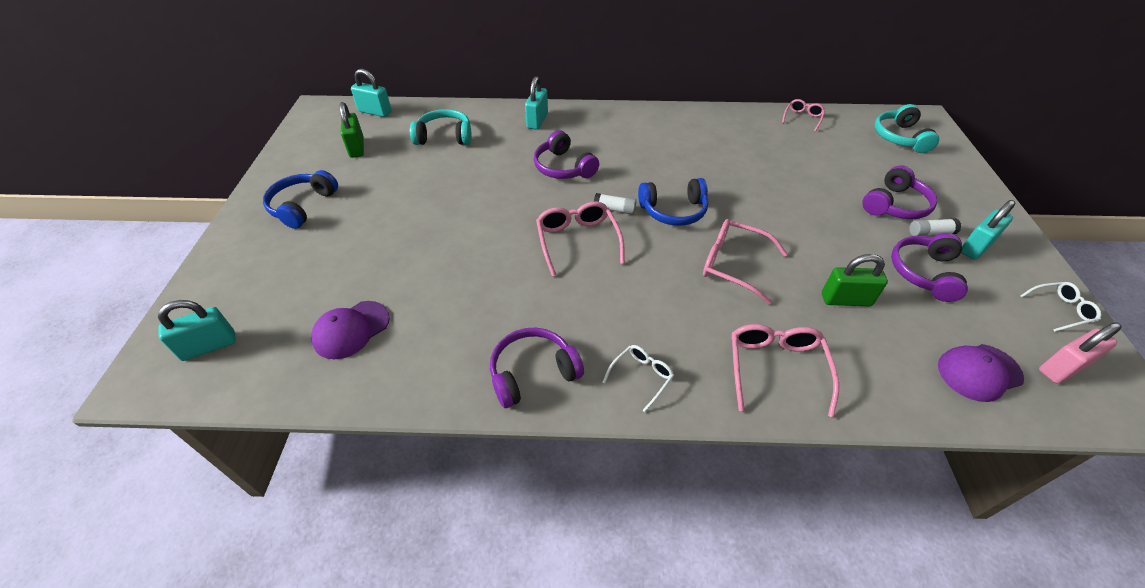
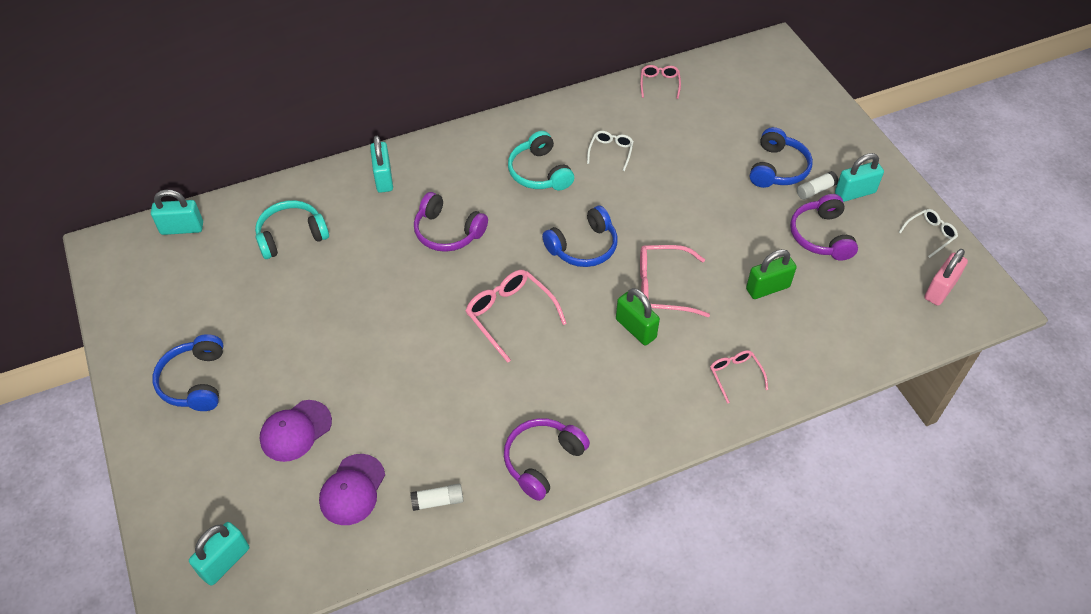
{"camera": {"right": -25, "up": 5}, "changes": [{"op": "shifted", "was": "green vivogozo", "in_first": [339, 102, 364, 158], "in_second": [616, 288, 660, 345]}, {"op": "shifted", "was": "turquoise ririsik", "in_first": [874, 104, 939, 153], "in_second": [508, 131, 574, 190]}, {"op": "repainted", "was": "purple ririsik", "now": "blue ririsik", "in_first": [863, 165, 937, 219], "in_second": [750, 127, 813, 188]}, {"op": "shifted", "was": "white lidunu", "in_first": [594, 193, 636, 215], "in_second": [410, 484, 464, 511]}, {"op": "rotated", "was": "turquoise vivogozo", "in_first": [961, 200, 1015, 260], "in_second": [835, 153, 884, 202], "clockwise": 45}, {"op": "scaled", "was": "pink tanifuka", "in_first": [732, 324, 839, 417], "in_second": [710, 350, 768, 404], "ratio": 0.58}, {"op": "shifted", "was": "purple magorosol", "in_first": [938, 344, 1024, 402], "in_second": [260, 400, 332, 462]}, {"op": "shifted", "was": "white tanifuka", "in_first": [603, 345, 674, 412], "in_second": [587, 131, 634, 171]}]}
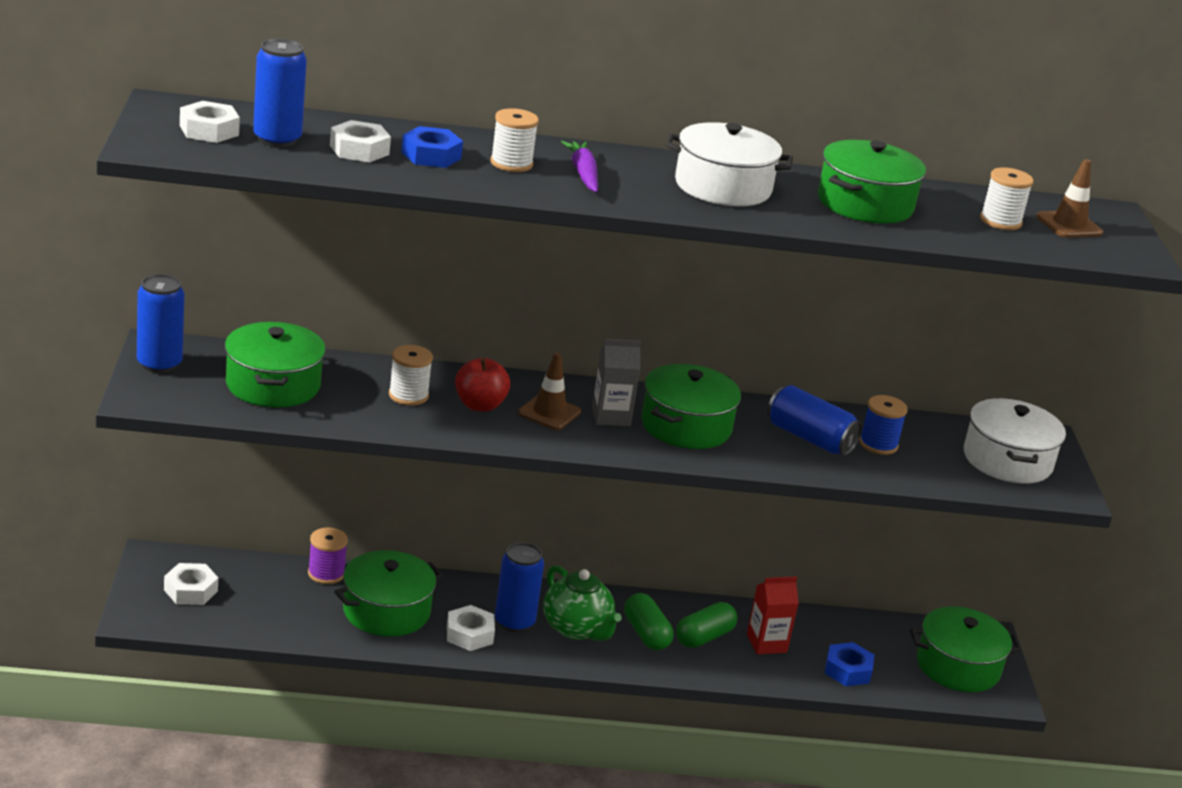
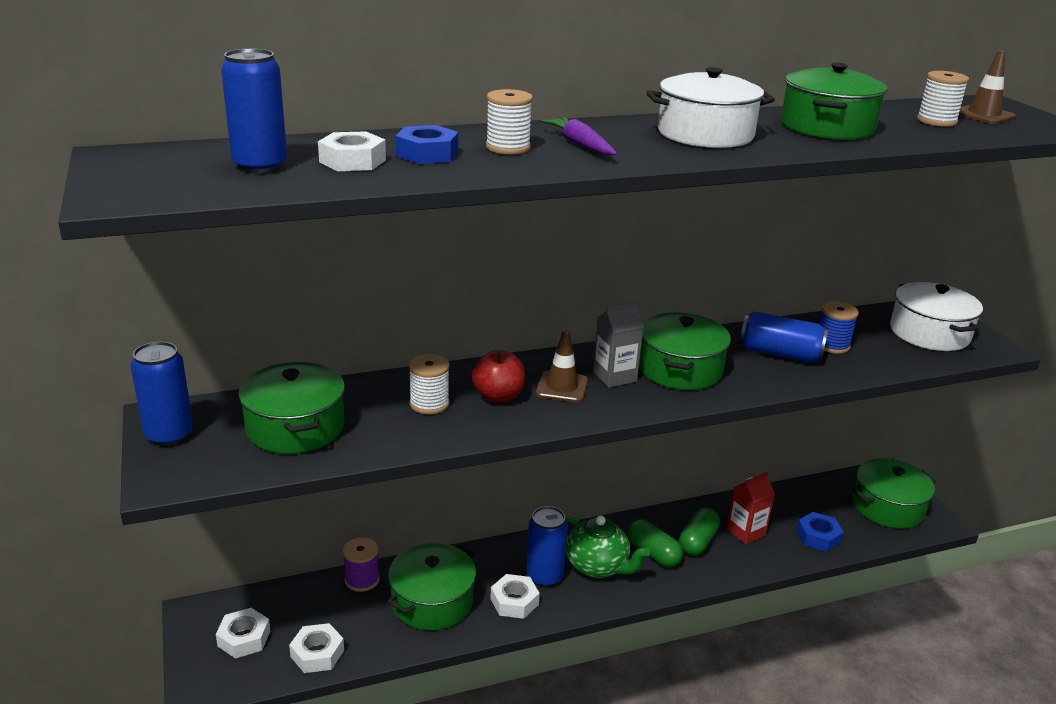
{"camera": {"right": -15, "up": 0}, "changes": [{"op": "shifted", "was": "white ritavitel", "in_first": [180, 101, 240, 143], "in_second": [289, 623, 344, 673]}]}
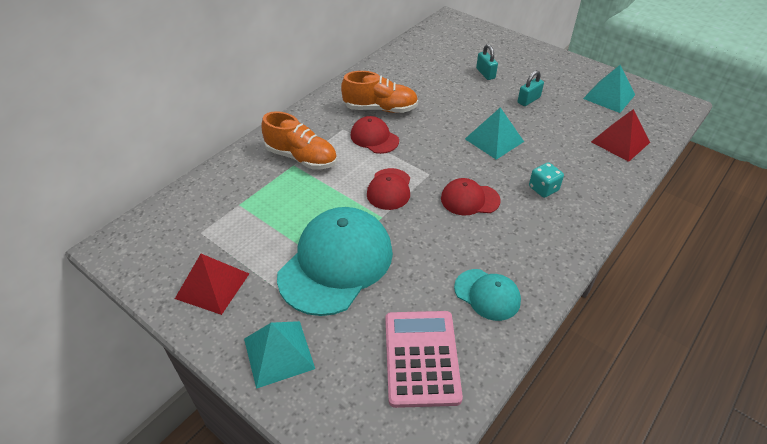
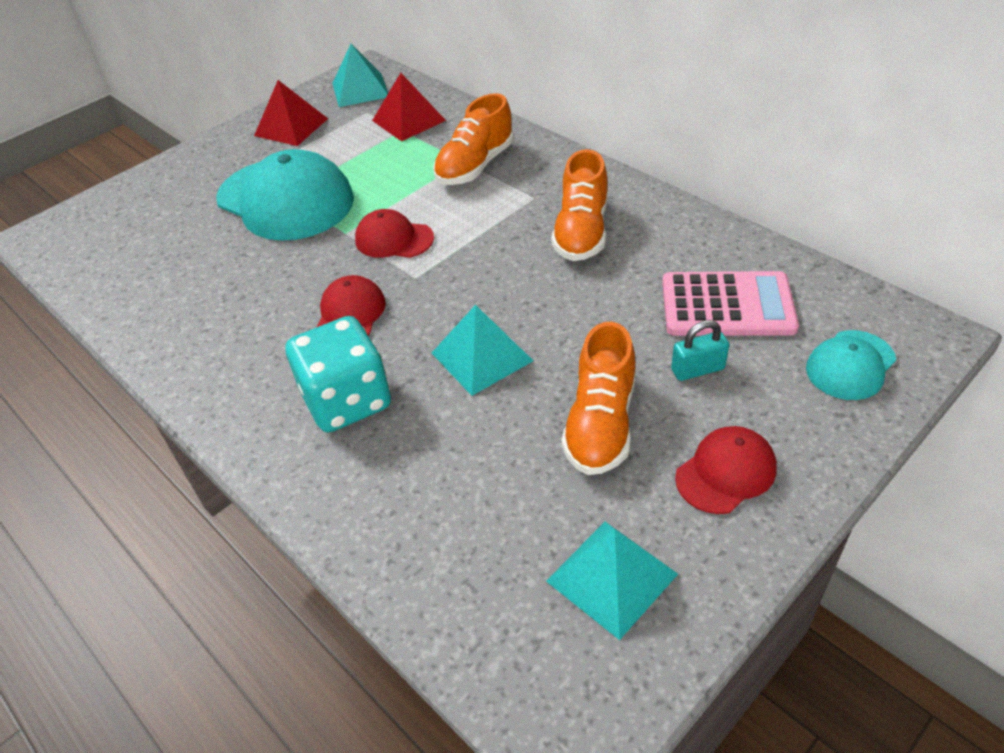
{"camera": {"right": 100, "up": 0}, "changes": [{"op": "swapped", "was": "turquoise vivogozo", "now": "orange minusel", "in_first": [518, 70, 544, 106], "in_second": [562, 321, 635, 475]}, {"op": "shifted", "was": "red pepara", "in_first": [591, 109, 650, 162], "in_second": [372, 73, 446, 141]}, {"op": "shifted", "was": "red magorosol", "in_first": [350, 116, 399, 154], "in_second": [675, 426, 777, 514]}, {"op": "scaled", "was": "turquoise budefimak", "in_first": [529, 162, 564, 198], "in_second": [285, 316, 391, 433], "ratio": 1.93}, {"op": "shifted", "was": "turquoise magorosol", "in_first": [454, 269, 521, 321], "in_second": [806, 330, 896, 400]}, {"op": "shifted", "was": "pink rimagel", "in_first": [385, 311, 463, 408], "in_second": [662, 271, 799, 336]}, {"op": "shifted", "was": "turquoise pepara", "in_first": [244, 321, 315, 389], "in_second": [332, 44, 388, 107]}]}
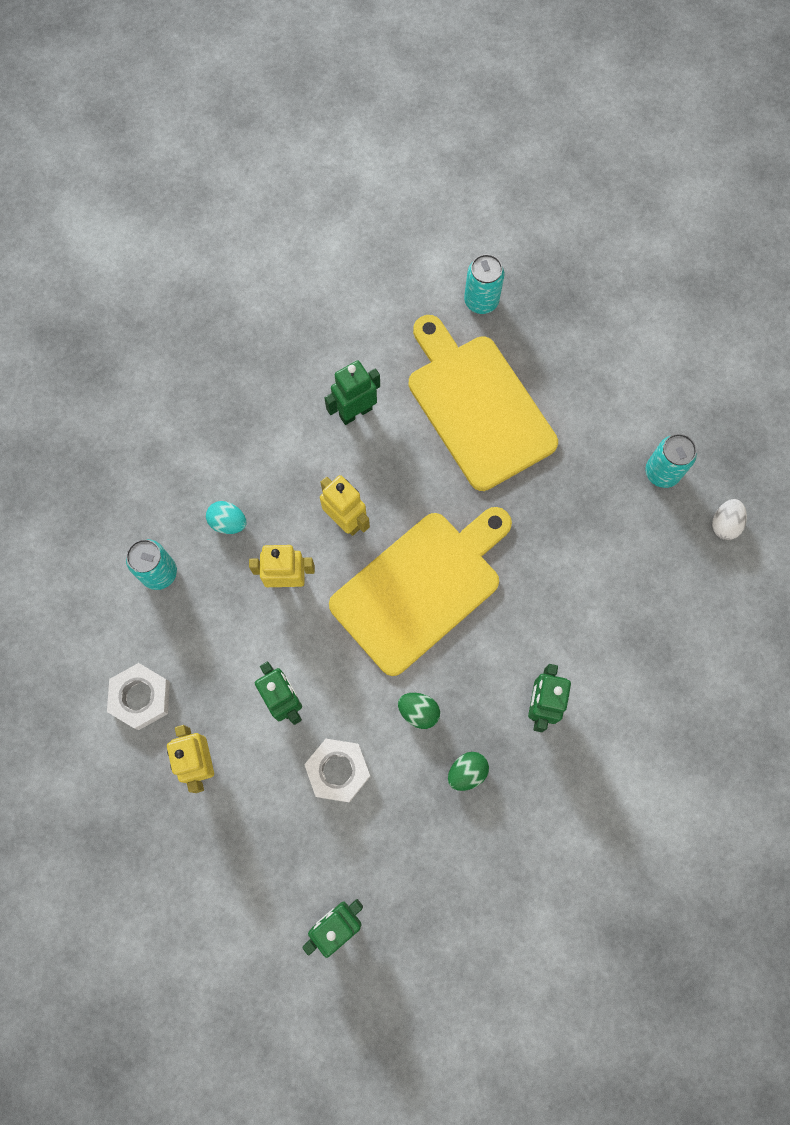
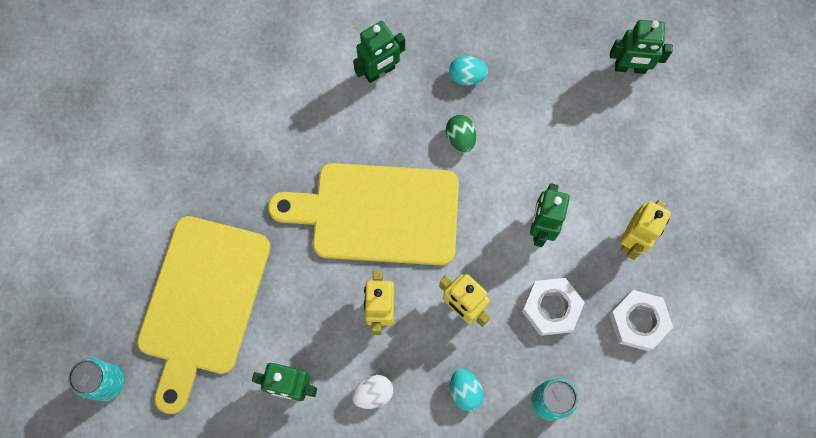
{"camera": {"right": -135, "up": 0}, "changes": [{"op": "gone", "was": "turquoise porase", "in_first": [645, 434, 697, 488]}, {"op": "shifted", "was": "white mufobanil", "in_first": [712, 499, 747, 540], "in_second": [352, 375, 393, 409]}, {"op": "shifted", "was": "white ritavitel", "in_first": [304, 739, 370, 803], "in_second": [522, 278, 585, 336]}, {"op": "repainted", "was": "green mufobanil", "now": "turquoise mufobanil", "in_first": [448, 752, 489, 791], "in_second": [449, 56, 488, 85]}]}
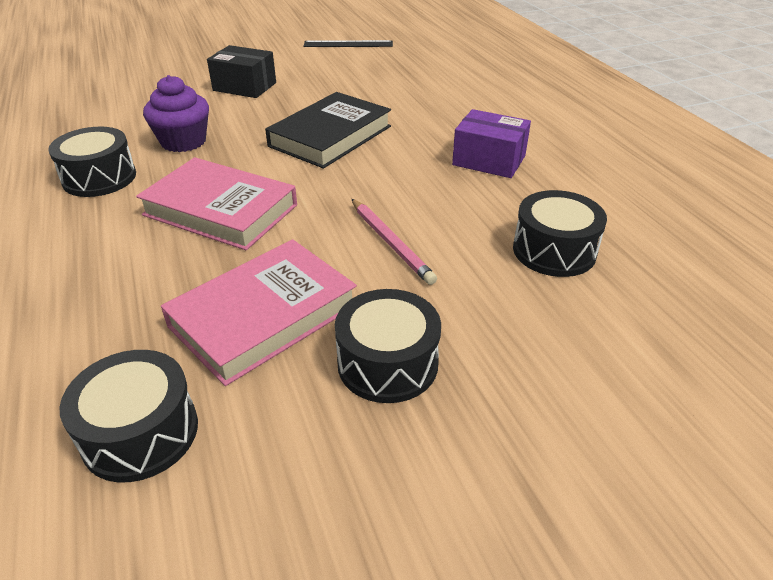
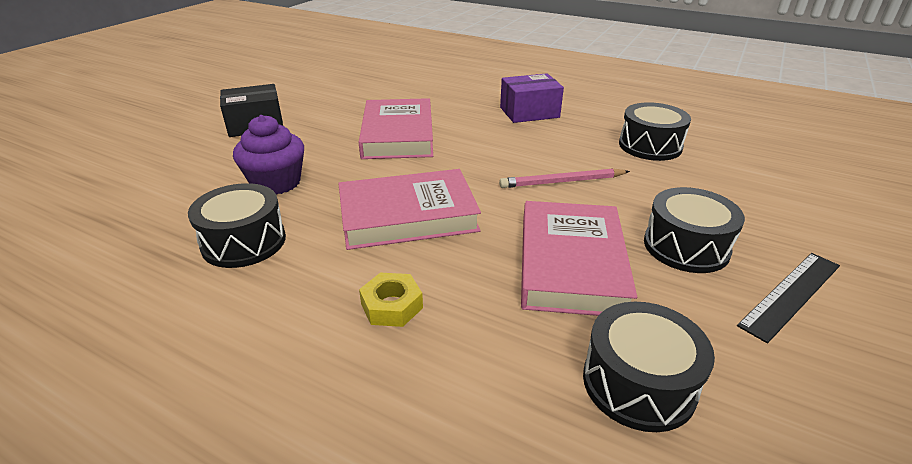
{"camera": {"right": -40, "up": -5}, "changes": [{"op": "shifted", "was": "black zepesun", "in_first": [303, 40, 393, 47], "in_second": [737, 253, 840, 343]}, {"op": "repainted", "was": "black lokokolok", "now": "pink lokokolok", "in_first": [265, 92, 391, 168], "in_second": [358, 98, 433, 159]}, {"op": "rotated", "was": "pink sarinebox", "in_first": [352, 199, 437, 285], "in_second": [499, 168, 630, 188], "clockwise": 150}, {"op": "new", "now": "yellow ritavitel", "in_second": [359, 273, 423, 327]}]}
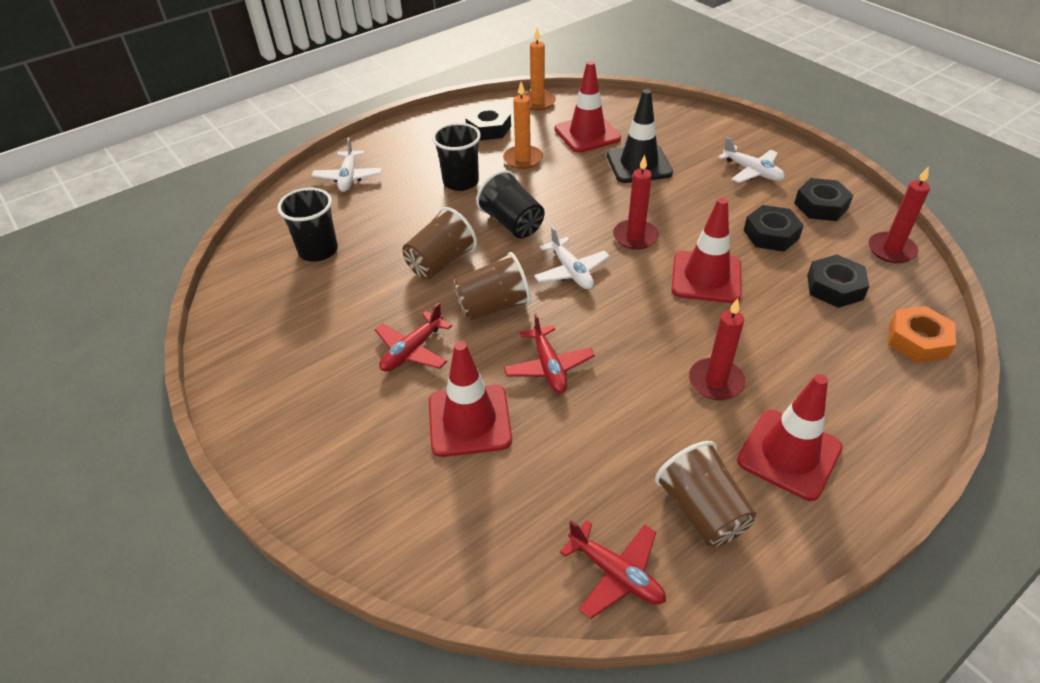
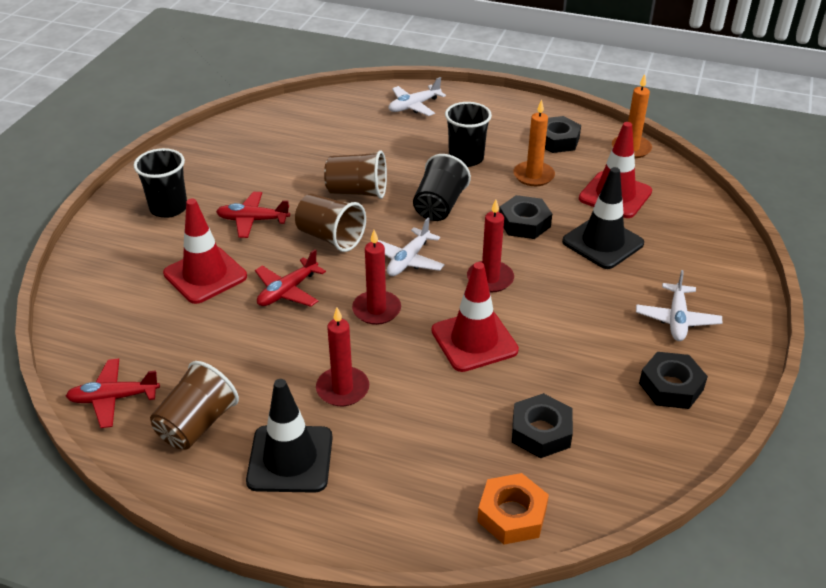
{"camera": {"right": 55, "up": -5}, "changes": [{"op": "shifted", "was": "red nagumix", "in_first": [868, 166, 930, 263], "in_second": [352, 230, 401, 325]}, {"op": "shifted", "was": "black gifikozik", "in_first": [277, 188, 338, 261], "in_second": [133, 148, 187, 218]}, {"op": "shifted", "was": "black ritavitel", "in_first": [743, 205, 804, 252], "in_second": [499, 195, 552, 239]}, {"op": "repainted", "was": "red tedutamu", "now": "black tedutamu", "in_first": [737, 374, 843, 501], "in_second": [246, 379, 333, 493]}, {"op": "rotated", "was": "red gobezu", "in_first": [560, 520, 666, 619], "in_second": [66, 359, 160, 428], "clockwise": 75}]}
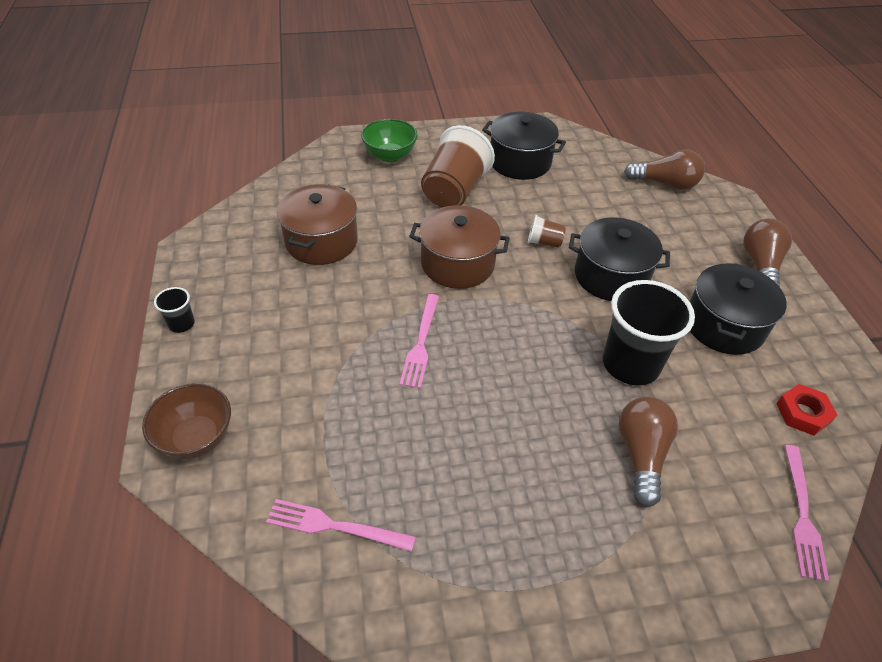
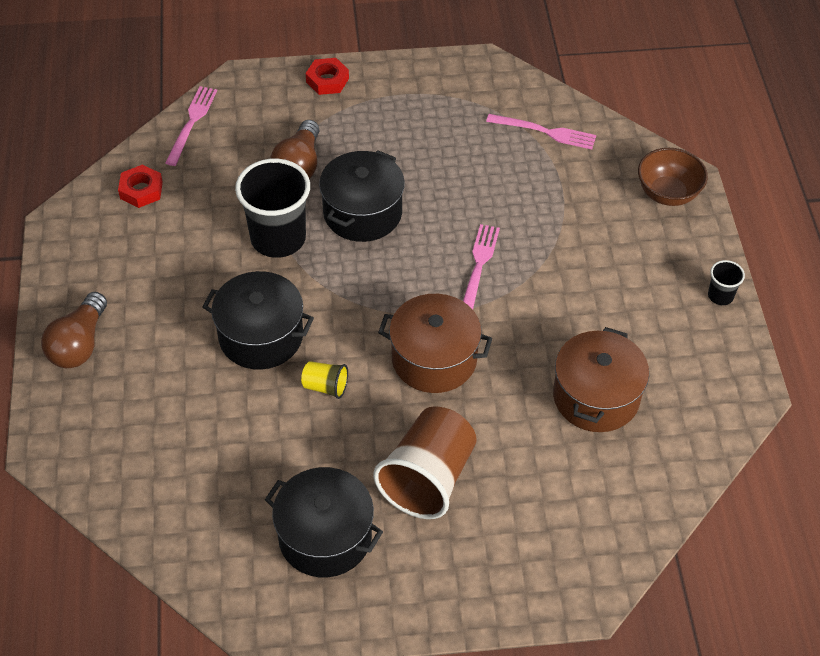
{"camera": {"right": -175, "up": 5}, "changes": [{"op": "gone", "was": "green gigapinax", "in_first": [361, 119, 418, 162]}, {"op": "gone", "was": "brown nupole", "in_first": [624, 150, 705, 190]}, {"op": "repainted", "was": "brown gifikozik", "now": "yellow gifikozik", "in_first": [528, 215, 566, 248], "in_second": [301, 361, 348, 399]}, {"op": "shifted", "was": "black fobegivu", "in_first": [690, 263, 787, 355], "in_second": [319, 150, 405, 242]}, {"op": "new", "now": "red ritavitel", "in_second": [306, 58, 349, 95]}]}
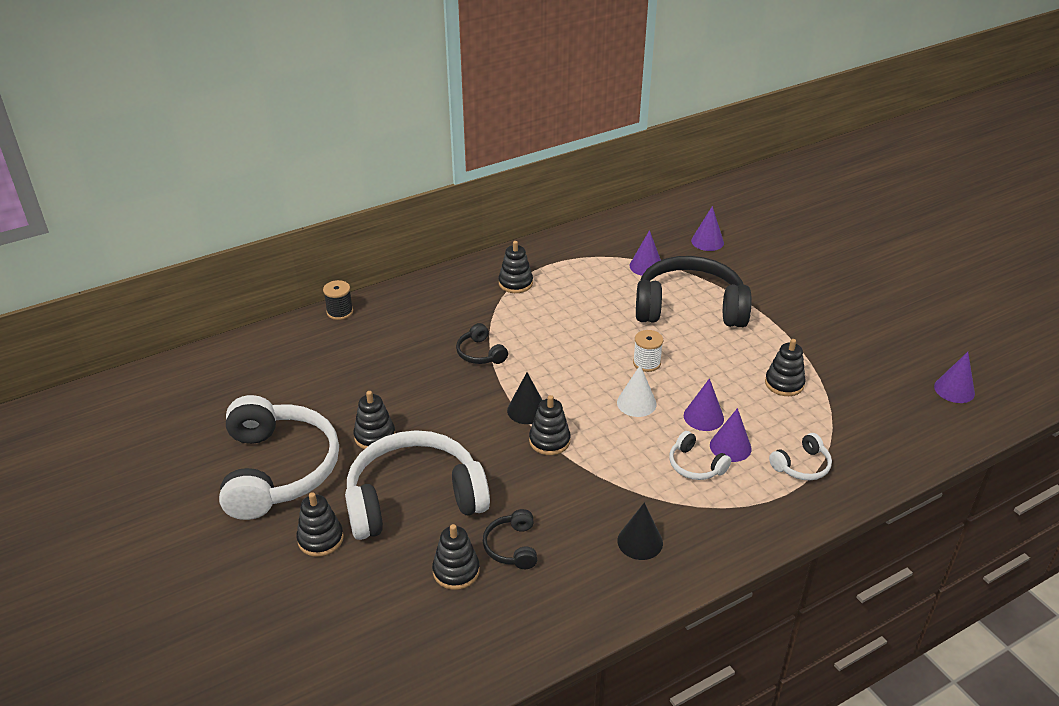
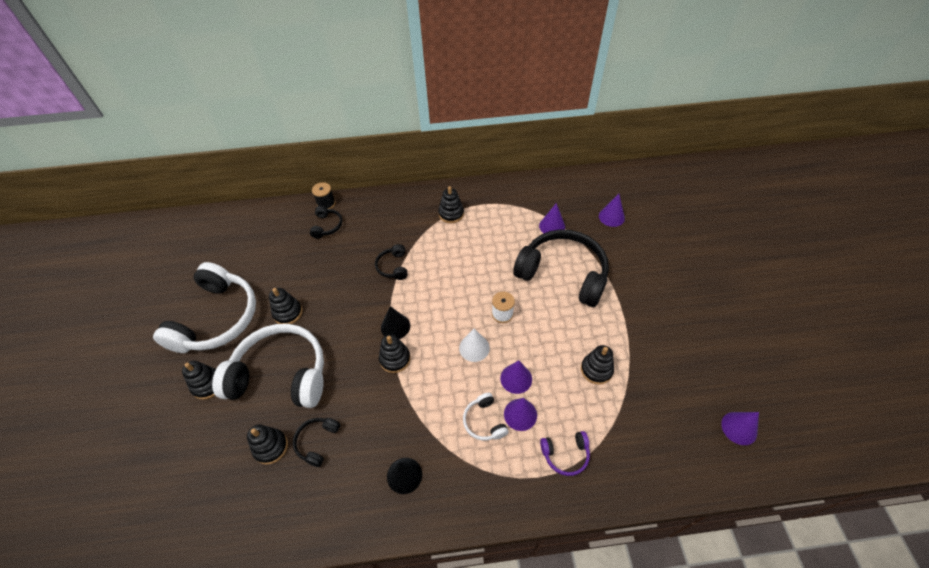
{"camera": {"right": 25, "up": 15}, "changes": [{"op": "repainted", "was": "white ririsik", "now": "purple ririsik", "in_first": [769, 433, 832, 480], "in_second": [540, 431, 590, 476]}, {"op": "new", "now": "black ririsik", "in_second": [310, 206, 342, 239]}]}
